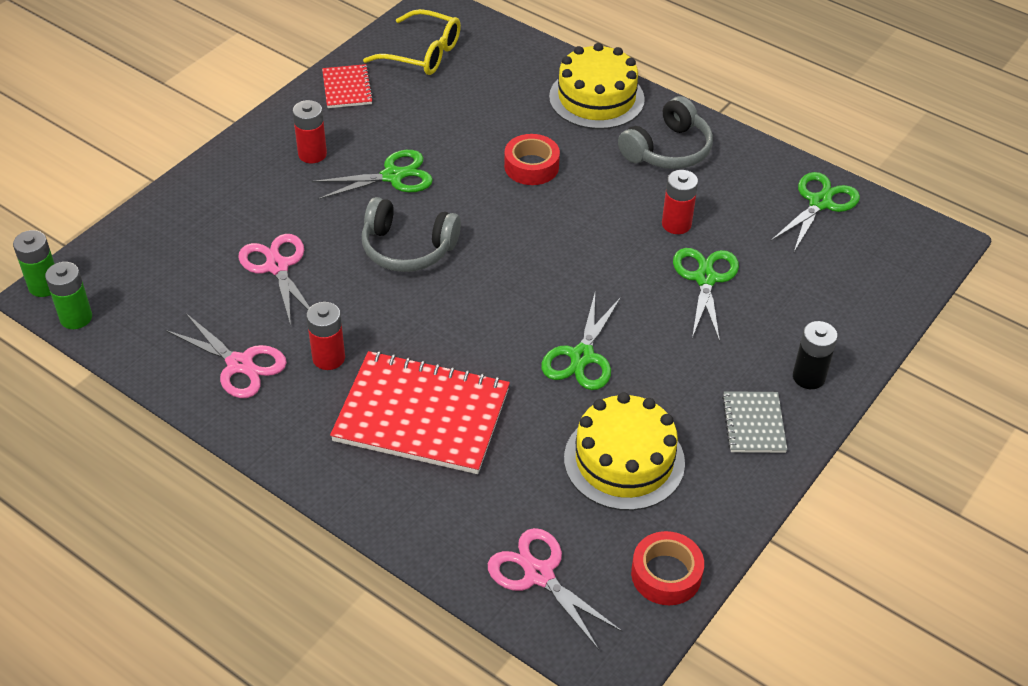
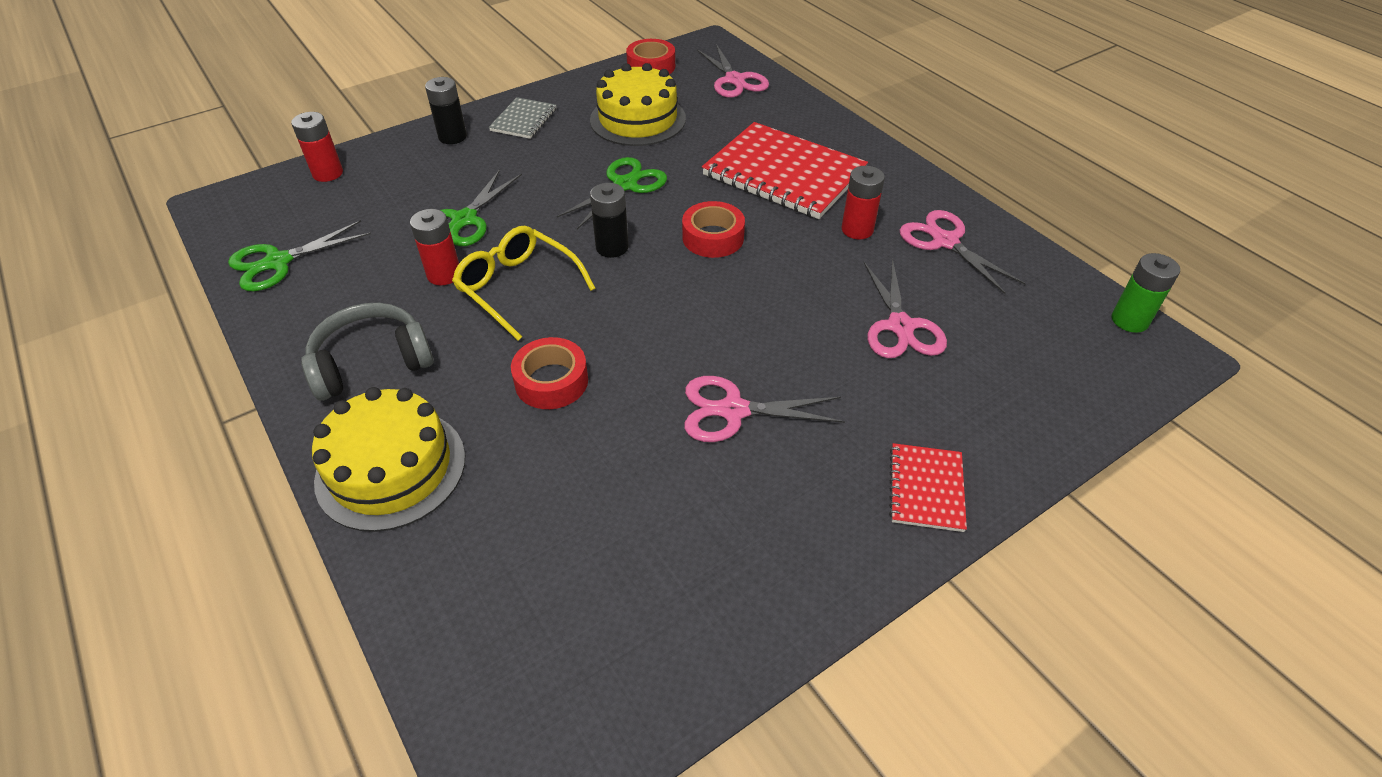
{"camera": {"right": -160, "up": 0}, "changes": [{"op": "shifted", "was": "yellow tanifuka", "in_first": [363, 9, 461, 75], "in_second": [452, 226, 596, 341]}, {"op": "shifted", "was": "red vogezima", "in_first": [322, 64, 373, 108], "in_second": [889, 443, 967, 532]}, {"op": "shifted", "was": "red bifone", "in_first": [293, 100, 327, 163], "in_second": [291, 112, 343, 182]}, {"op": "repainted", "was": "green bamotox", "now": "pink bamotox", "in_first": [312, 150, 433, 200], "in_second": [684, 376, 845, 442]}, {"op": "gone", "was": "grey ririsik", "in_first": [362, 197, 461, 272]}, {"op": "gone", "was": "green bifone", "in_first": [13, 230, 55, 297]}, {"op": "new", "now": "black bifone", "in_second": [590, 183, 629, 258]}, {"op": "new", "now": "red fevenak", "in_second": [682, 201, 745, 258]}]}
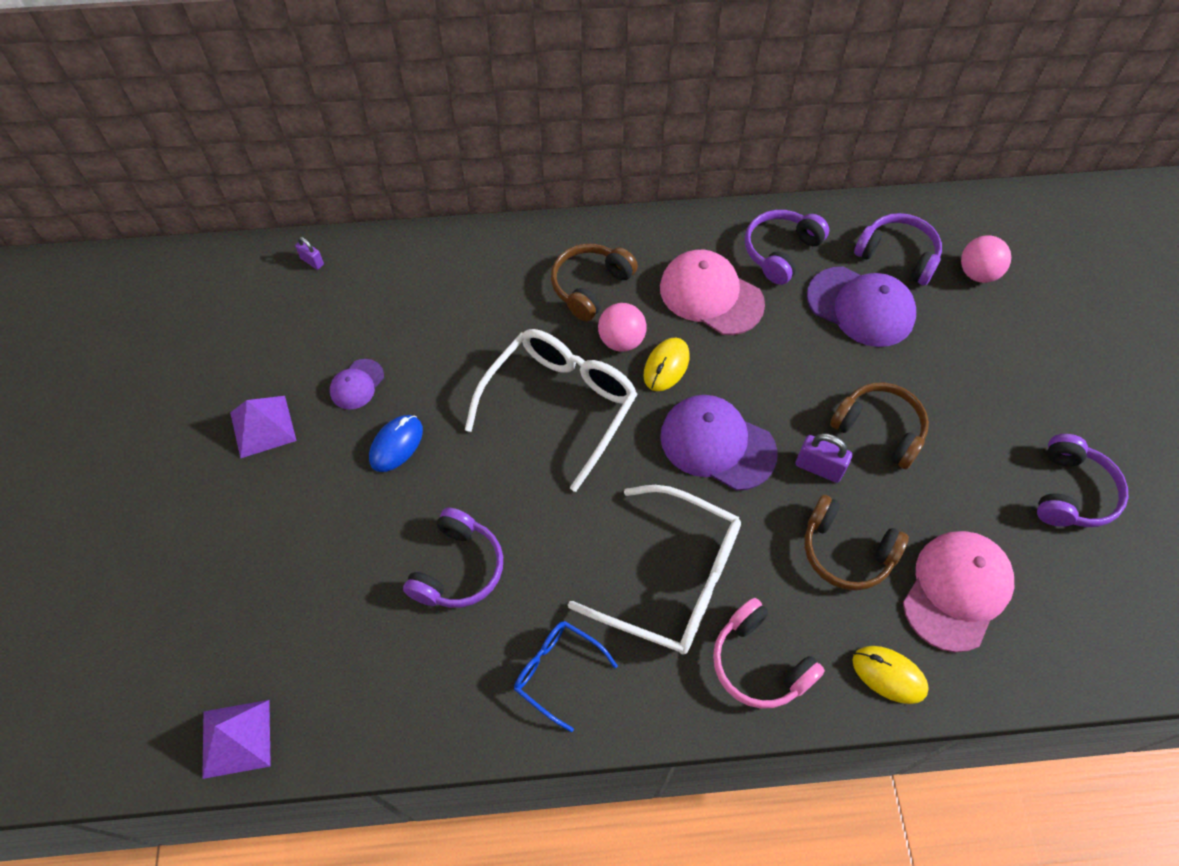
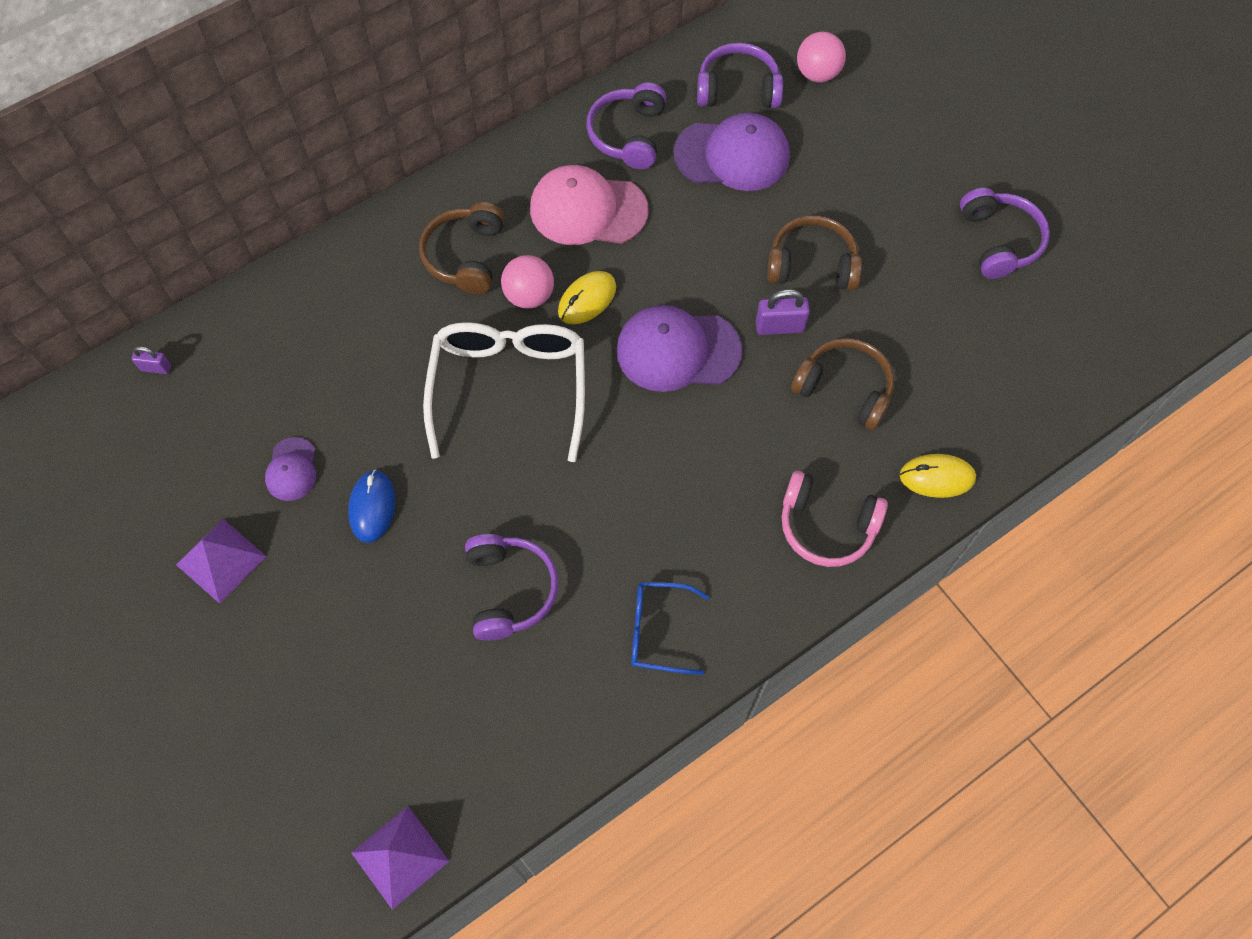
{"camera": {"right": -30, "up": 5}, "changes": [{"op": "rotated", "was": "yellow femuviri", "in_first": [644, 338, 689, 391], "in_second": [558, 271, 616, 325], "clockwise": 45}, {"op": "gone", "was": "white tanifuka", "in_first": [568, 485, 741, 655]}, {"op": "rotated", "was": "brown ririsik", "in_first": [804, 495, 909, 591], "in_second": [791, 338, 894, 431], "clockwise": -150}, {"op": "gone", "was": "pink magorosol", "in_first": [903, 531, 1014, 652]}]}
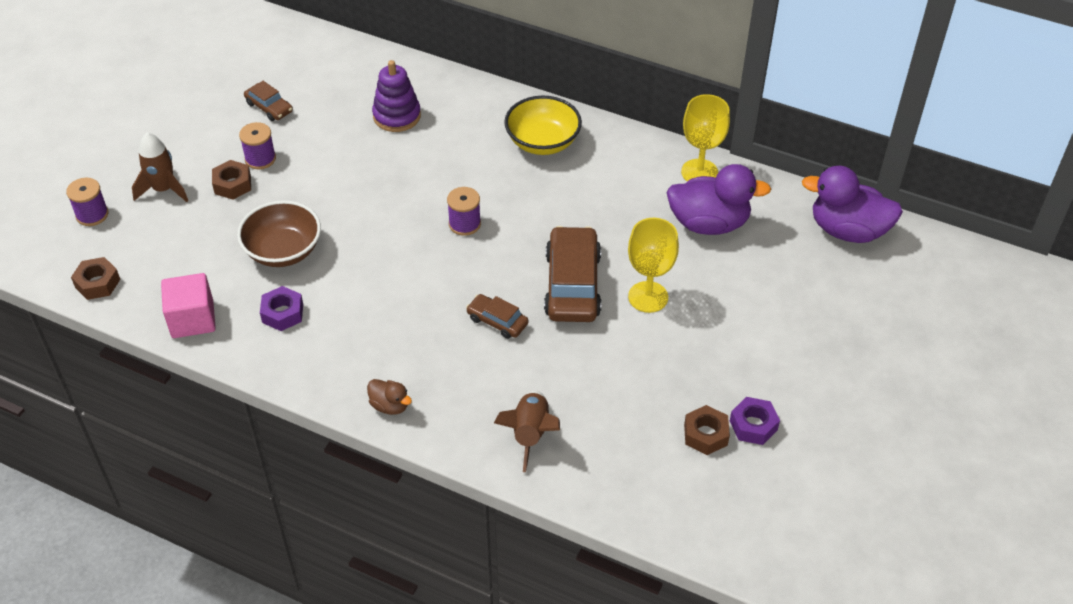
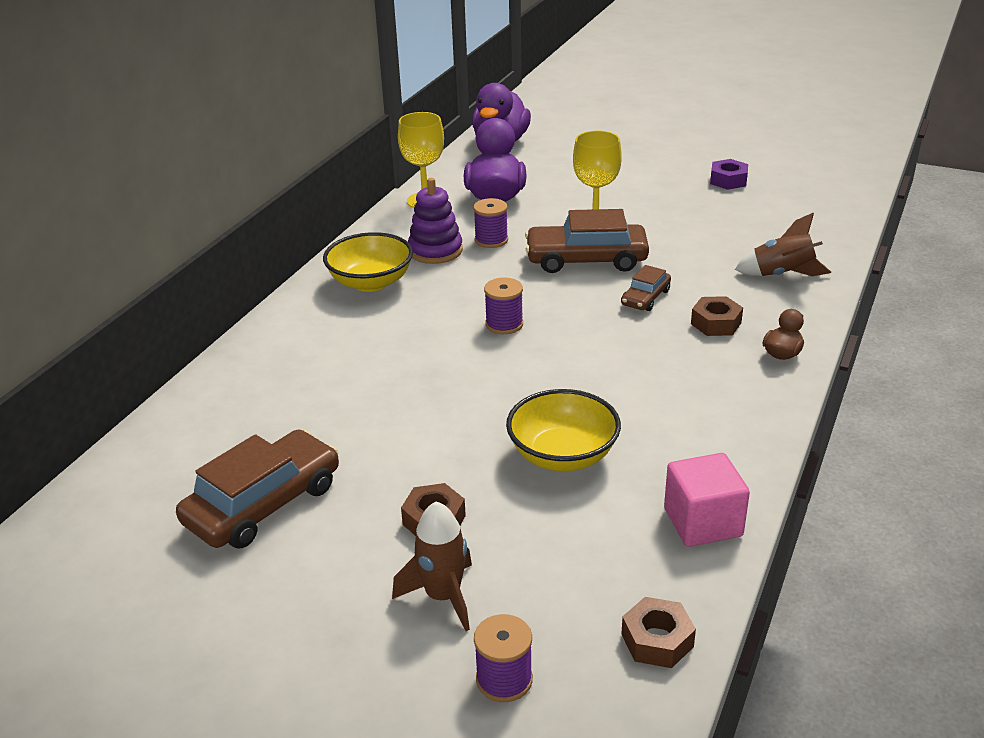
{"camera": {"right": -90, "up": -15}, "changes": [{"op": "shifted", "was": "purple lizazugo", "in_first": [372, 60, 421, 132], "in_second": [408, 178, 463, 264]}, {"op": "scaled", "was": "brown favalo", "in_first": [244, 81, 293, 121], "in_second": [176, 429, 339, 548], "ratio": 1.92}, {"op": "shifted", "was": "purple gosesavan", "in_first": [239, 122, 276, 169], "in_second": [473, 198, 508, 248]}, {"op": "repainted", "was": "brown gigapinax", "now": "yellow gigapinax", "in_first": [237, 200, 321, 267], "in_second": [506, 389, 621, 471]}, {"op": "gone", "was": "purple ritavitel", "in_first": [260, 286, 303, 331]}, {"op": "shifted", "was": "brown ritavitel", "in_first": [684, 405, 730, 455], "in_second": [691, 296, 743, 336]}]}
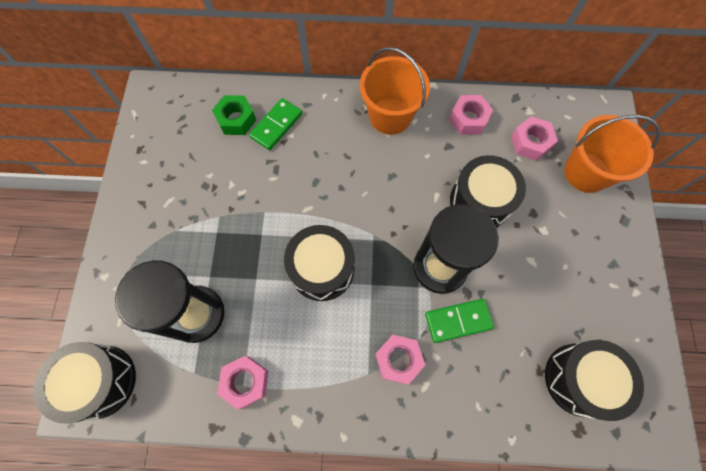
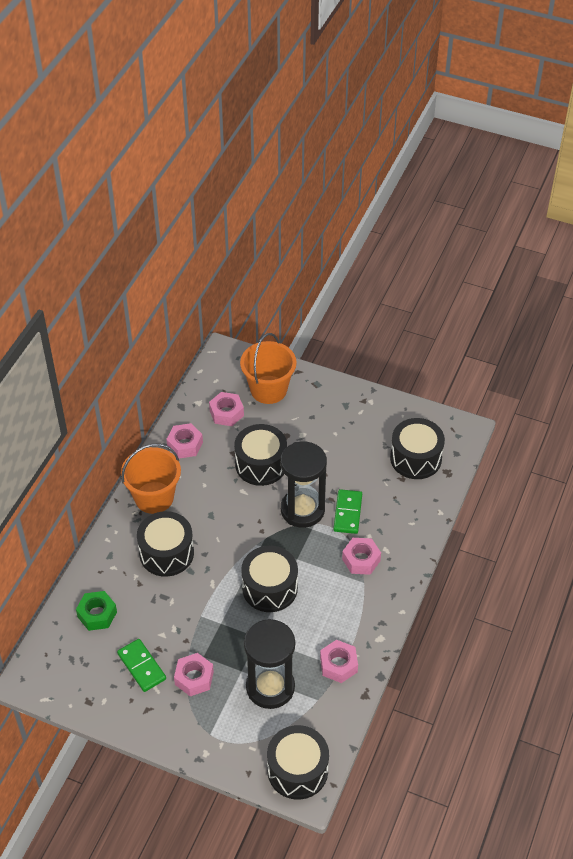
{"camera": {"right": -70, "up": -20}, "changes": [{"op": "shifted", "was": "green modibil", "in_first": [249, 98, 302, 150], "in_second": [117, 639, 166, 692]}, {"op": "new", "now": "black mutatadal", "in_second": [137, 511, 194, 577]}, {"op": "new", "now": "pink ritavitel", "in_second": [174, 653, 214, 696]}]}
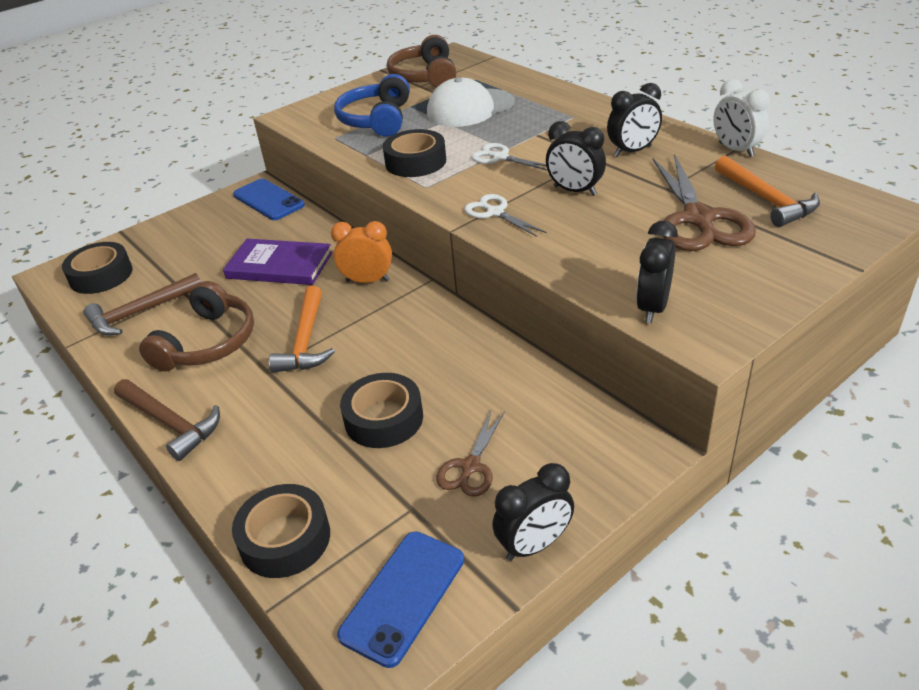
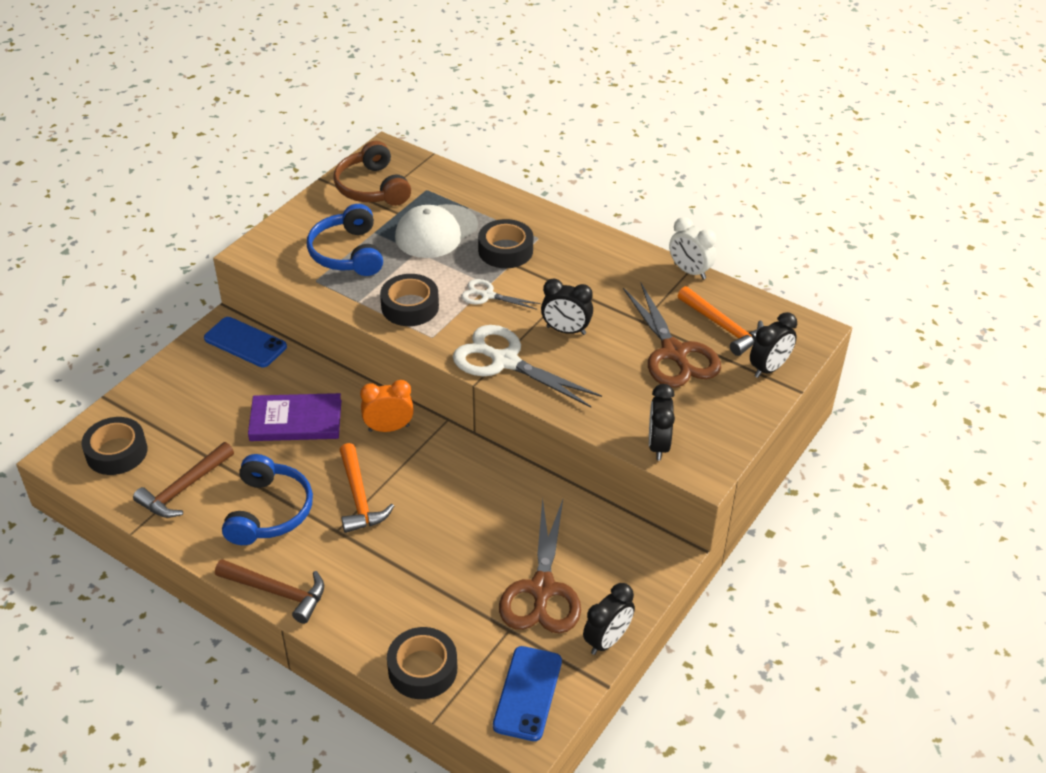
{"camera": {"right": -20, "up": 5}, "changes": [{"op": "shifted", "was": "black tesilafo", "in_first": [607, 83, 662, 157], "in_second": [750, 312, 797, 378]}, {"op": "scaled", "was": "white bamotox", "in_first": [464, 194, 547, 237], "in_second": [453, 325, 602, 407], "ratio": 1.87}, {"op": "repainted", "was": "brown ririsik", "now": "blue ririsik", "in_first": [139, 281, 254, 371], "in_second": [222, 454, 313, 545]}, {"op": "shifted", "was": "black fevenak", "in_first": [340, 373, 423, 448], "in_second": [478, 219, 533, 268]}, {"op": "scaled", "was": "brown bamotox", "in_first": [436, 411, 505, 497], "in_second": [499, 498, 581, 634], "ratio": 1.87}]}
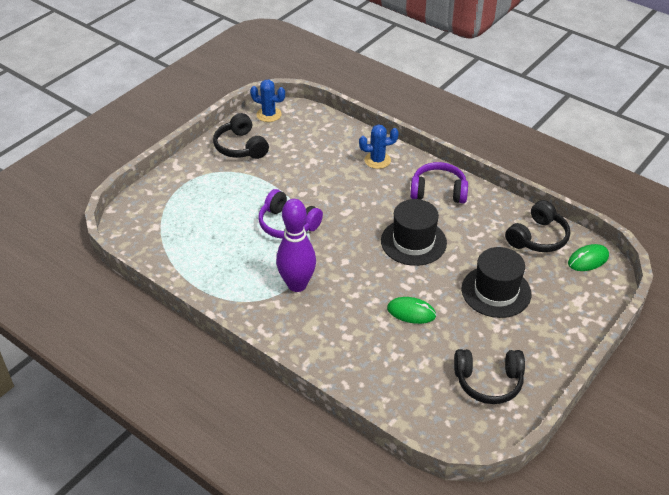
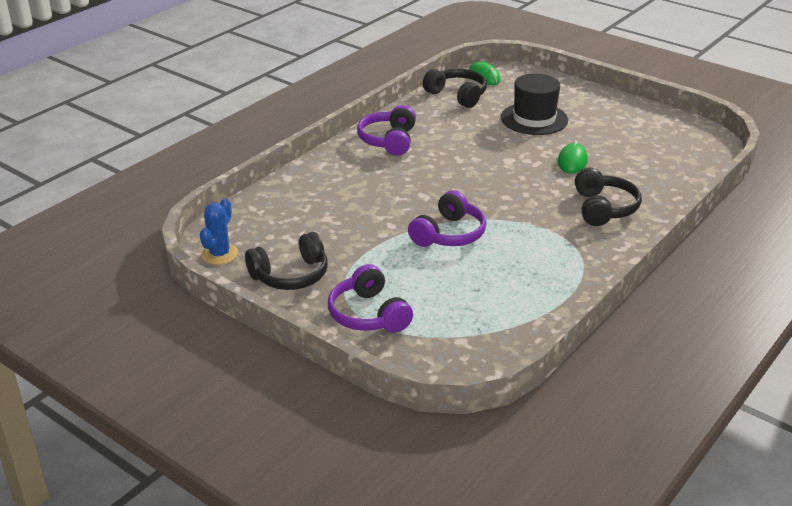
{"camera": {"right": -90, "up": -10}, "changes": [{"op": "gone", "was": "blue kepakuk", "in_first": [359, 125, 399, 169]}, {"op": "gone", "was": "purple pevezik", "in_first": [276, 199, 316, 292]}, {"op": "gone", "was": "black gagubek", "in_first": [381, 199, 447, 266]}, {"op": "shifted", "was": "black ririsik", "in_first": [454, 349, 525, 404], "in_second": [575, 167, 642, 226]}, {"op": "new", "now": "purple ririsik", "in_second": [328, 264, 413, 333]}]}
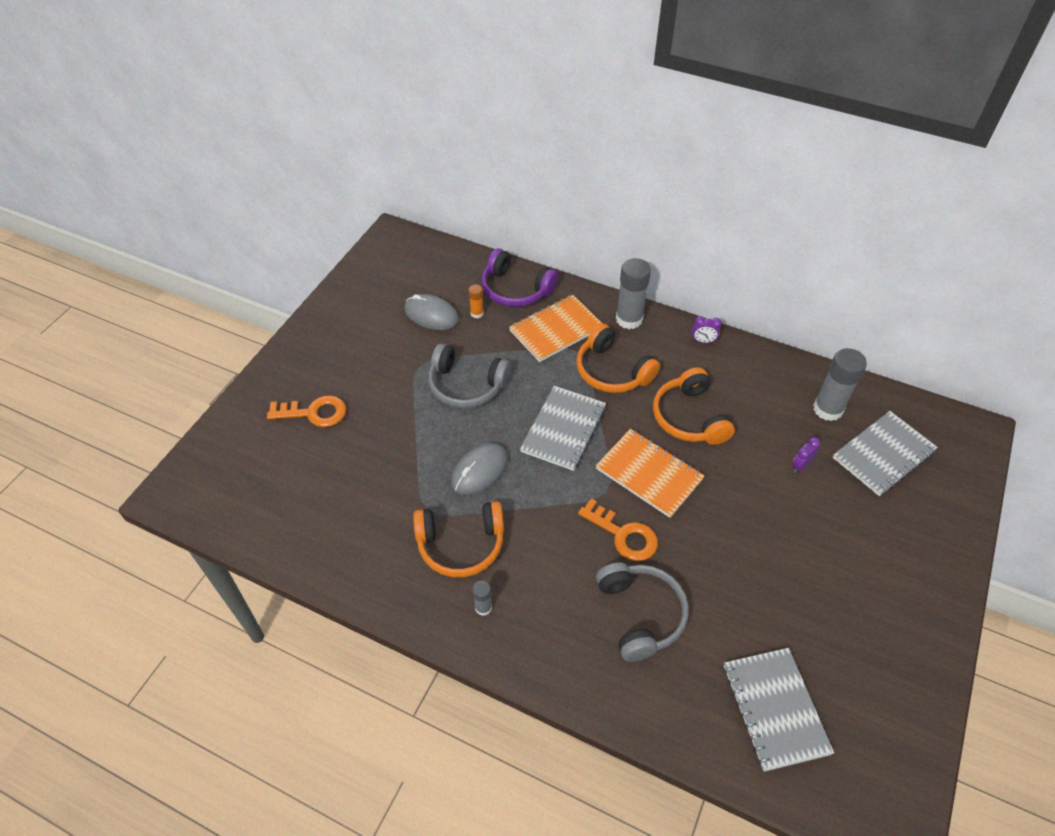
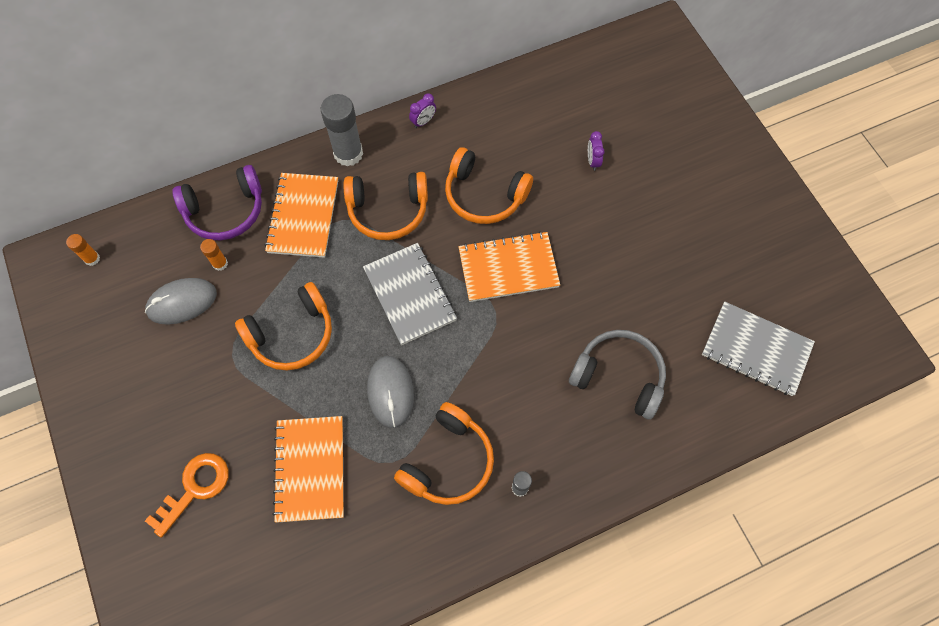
{"camera": {"right": -50, "up": 15}, "changes": [{"op": "repainted", "was": "grey ririsik", "now": "orange ririsik", "in_first": [428, 343, 511, 408], "in_second": [235, 282, 332, 371]}, {"op": "gone", "was": "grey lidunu", "in_first": [813, 348, 867, 421]}, {"op": "gone", "was": "grey vogezima", "in_first": [833, 411, 938, 496]}, {"op": "gone", "was": "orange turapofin", "in_first": [578, 498, 658, 561]}, {"op": "new", "now": "orange lidunu", "in_second": [66, 234, 100, 266]}, {"op": "new", "now": "orange vogezima", "in_second": [272, 416, 344, 522]}]}
